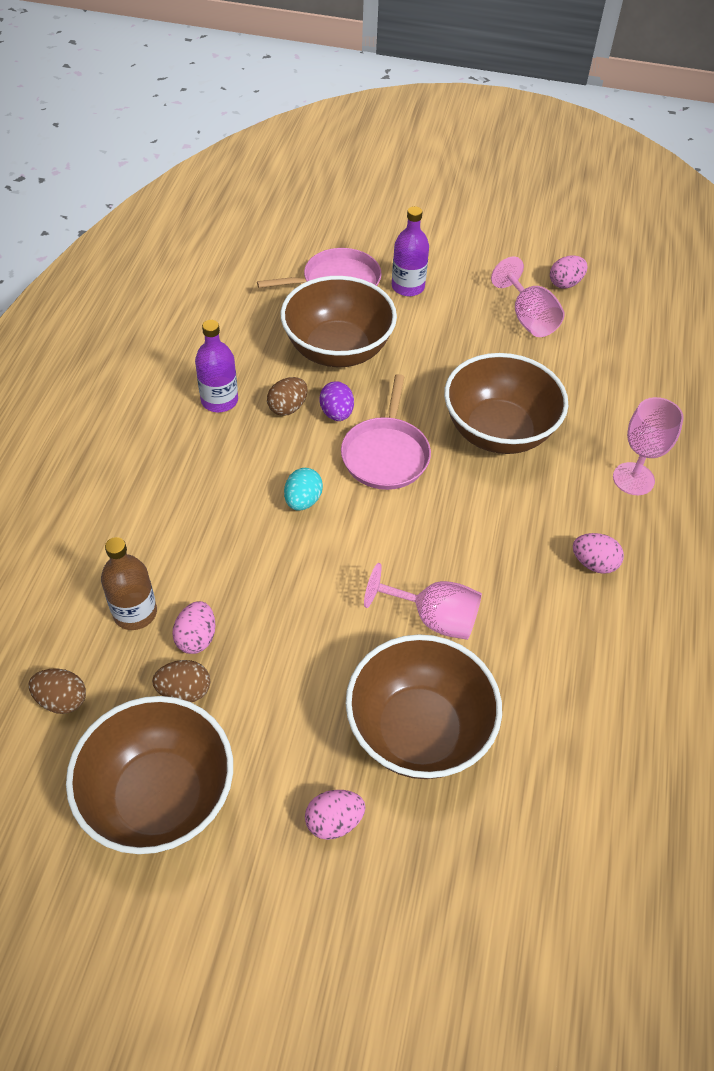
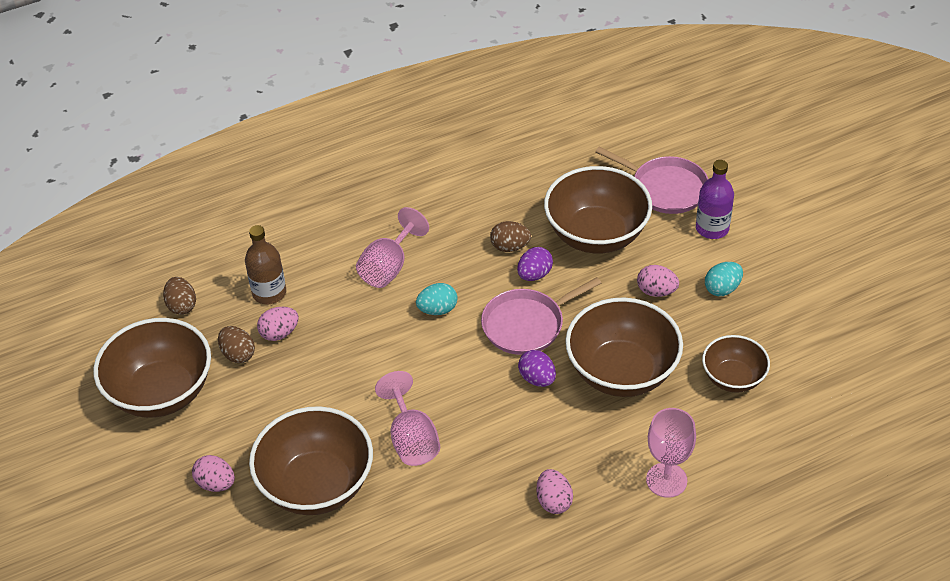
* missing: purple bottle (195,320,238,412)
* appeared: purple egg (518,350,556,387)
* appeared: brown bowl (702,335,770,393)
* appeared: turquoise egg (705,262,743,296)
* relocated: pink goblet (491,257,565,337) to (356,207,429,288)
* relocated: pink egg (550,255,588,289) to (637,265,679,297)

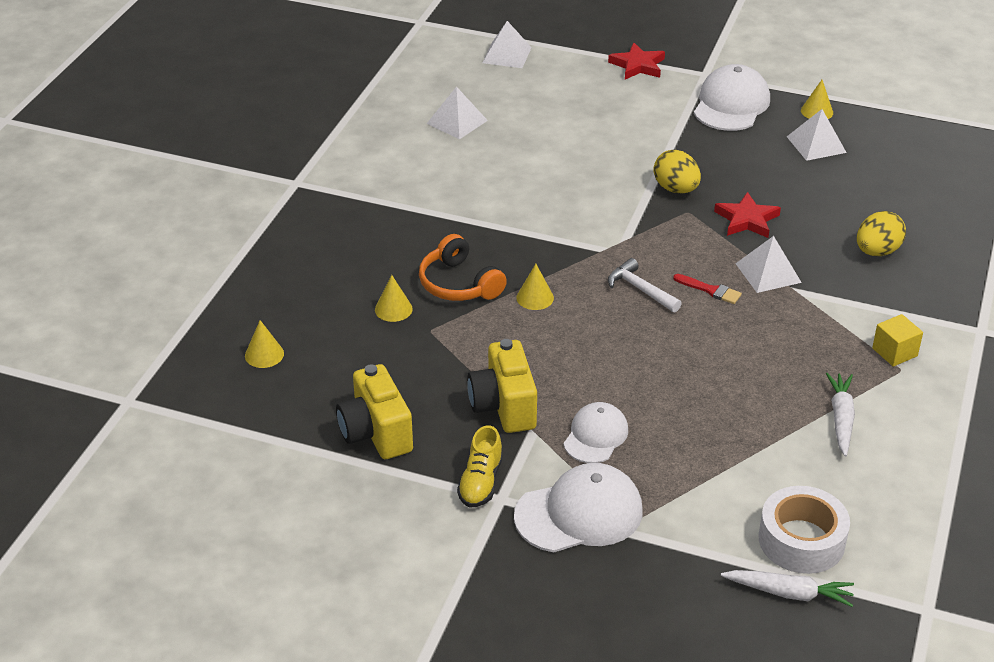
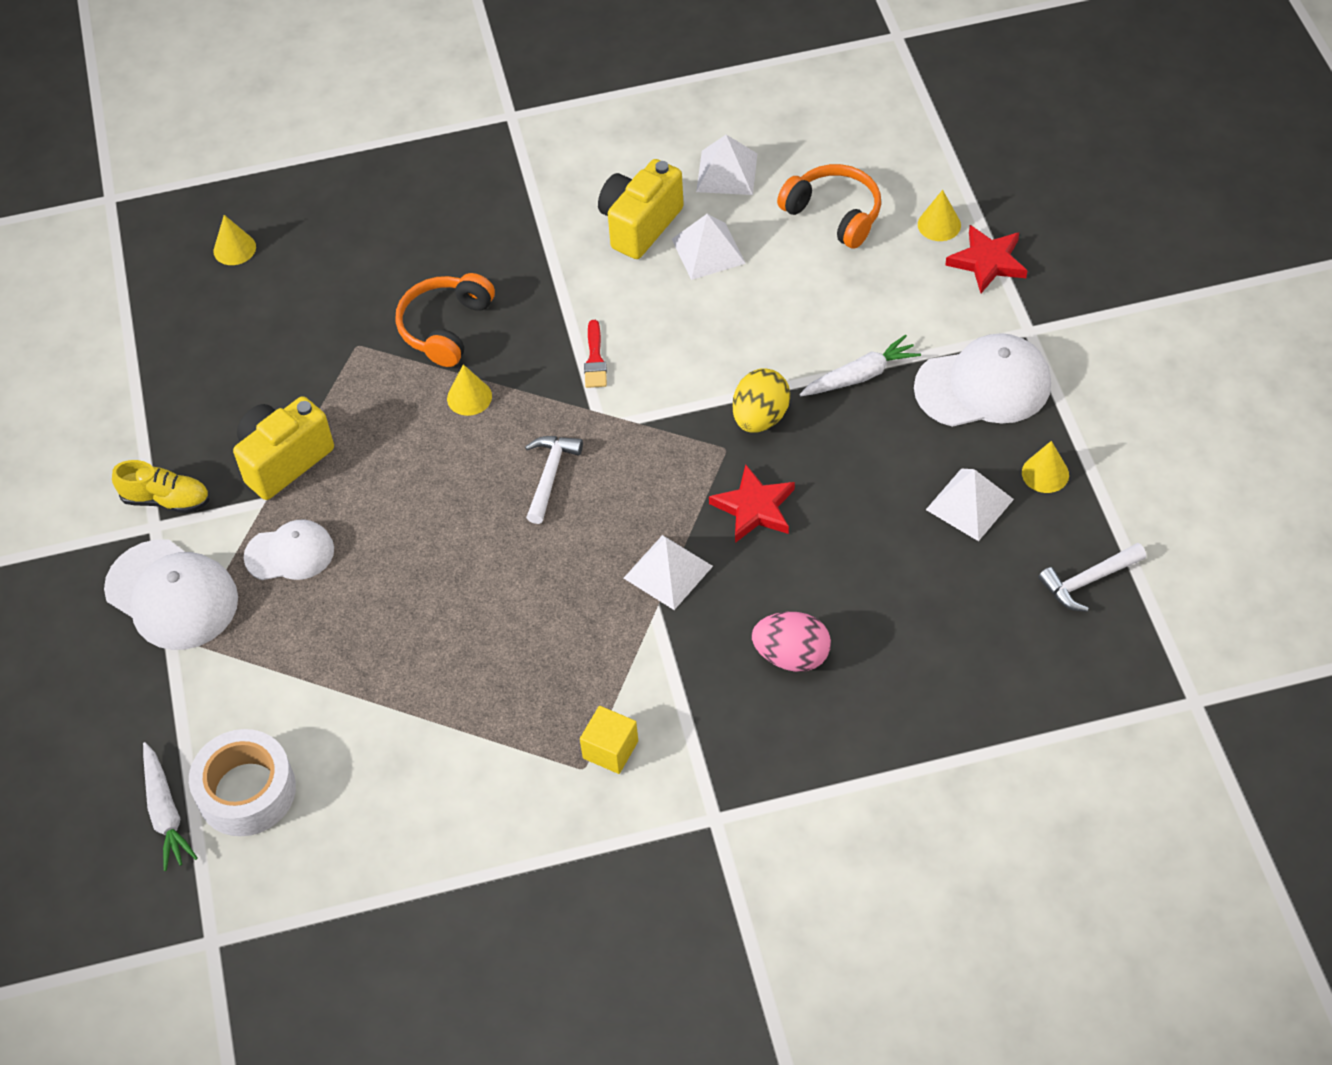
* appeared: orange headphones (777,164,881,249)
* appeared: white hammer (1038,543,1146,612)
* relocated: yellow camera (336,364,413,459) to (598,159,684,259)
* relocated: yellow cone (375,275,413,322) to (918,190,961,241)
* relocated: white pyramid (482,21,532,68) to (672,214,746,280)
* relocated: red brush (673,274,742,304) to (584,320,607,388)
* relocated: white carrot (826,373,855,456) to (799,335,921,396)
* colour: yellow egg (857,211,906,256) to pink egg (752,612,831,672)
* spun: yellow shoe (457,425,503,508) = (112,460,210,513) 150 degrees counterclockwise

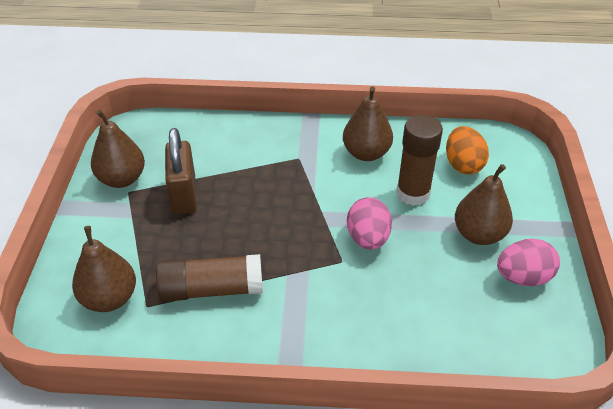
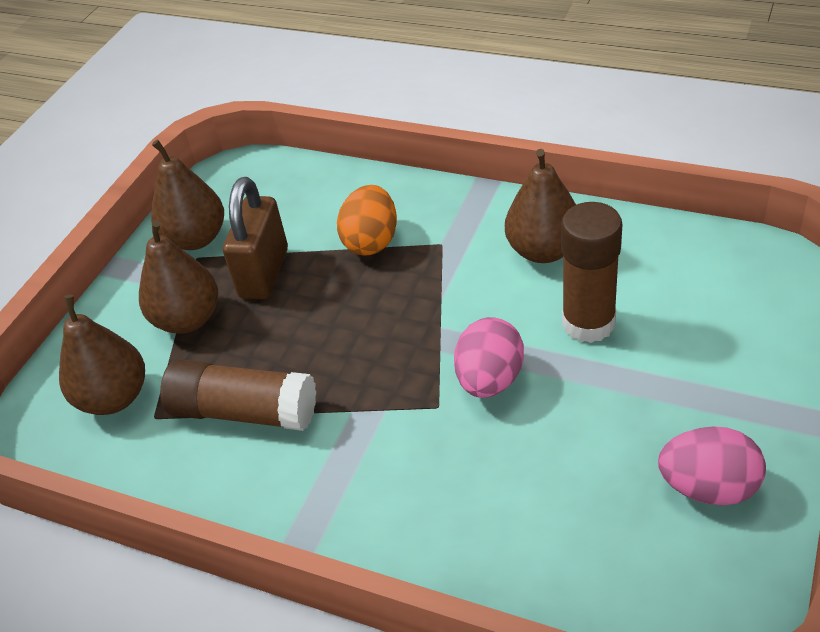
* relocated: orange egg (446,126,489,174) to (337,185,397,256)
* relocated: brown pear (455,164,513,245) to (139,220,218,334)

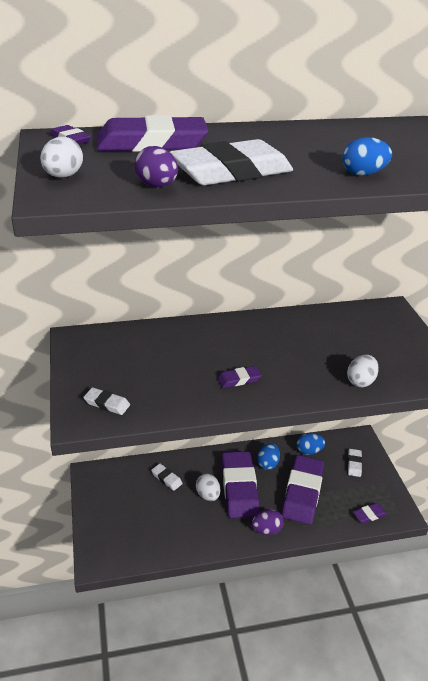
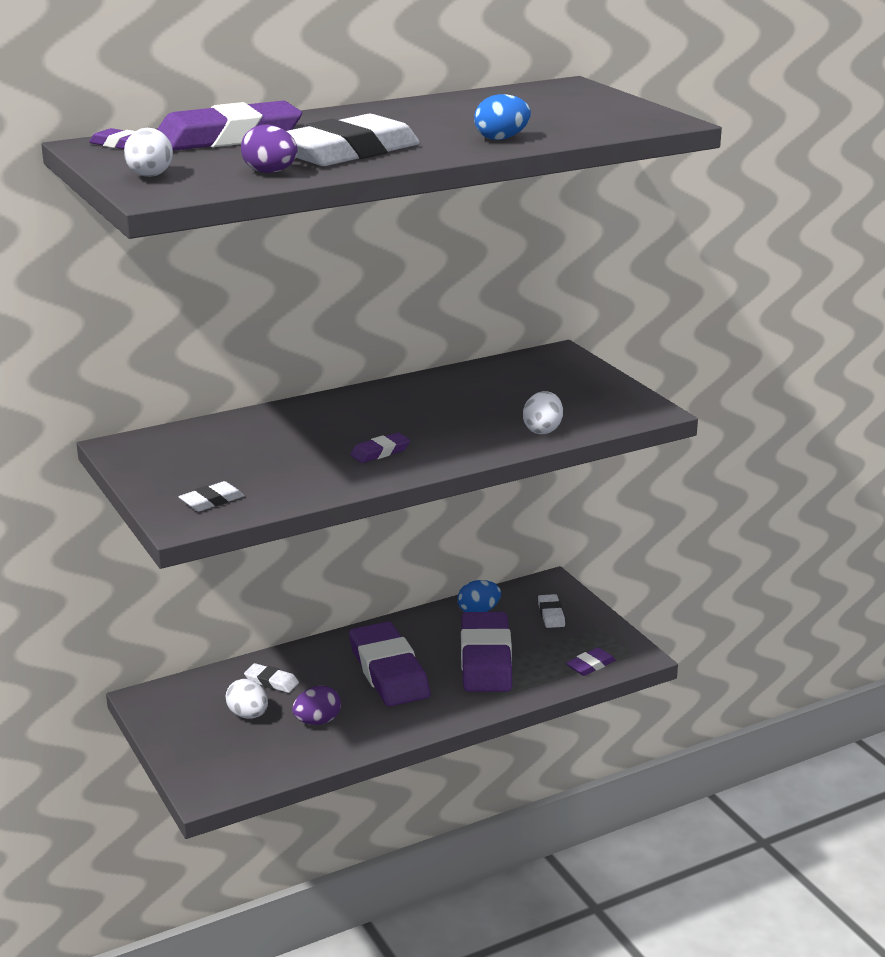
* missing: blue egg (257,443,280,470)
* relocated: white egg (196,474,220,501) to (226,679,268,718)
* relocated: purple egg (251,509,284,535) to (292,686,341,725)
* spun: white eraser (83,387,130,415) = (179,481,244,512) 45 degrees counterclockwise

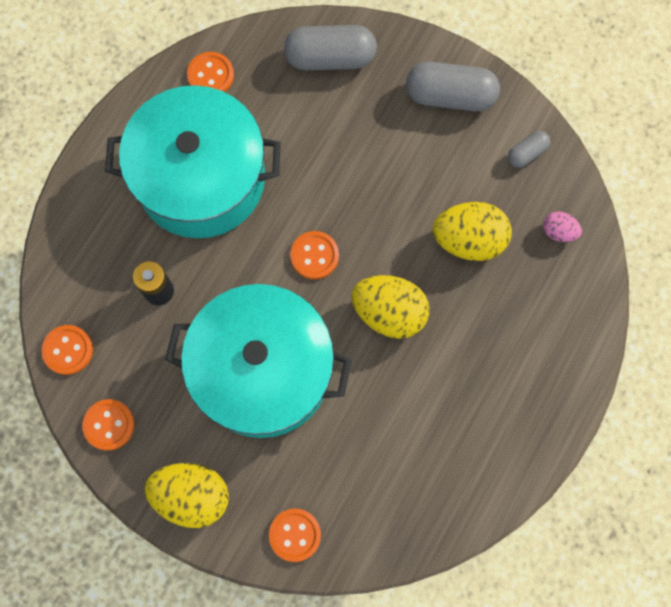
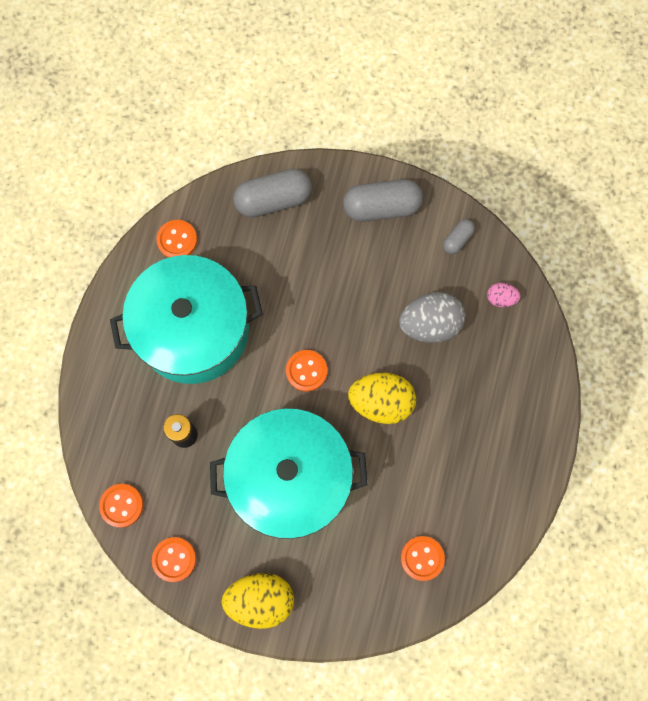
* relocated: orange button (269,509,321,562) to (401,536,445,581)
* colour: yellow egg (433,202,512,261) to grey egg (399,292,465,343)

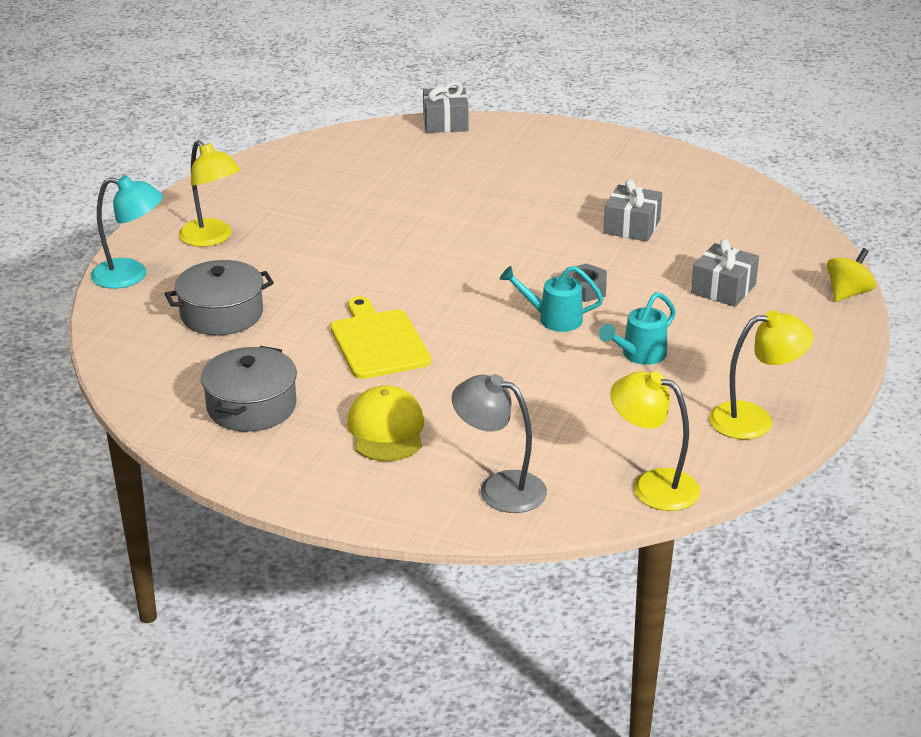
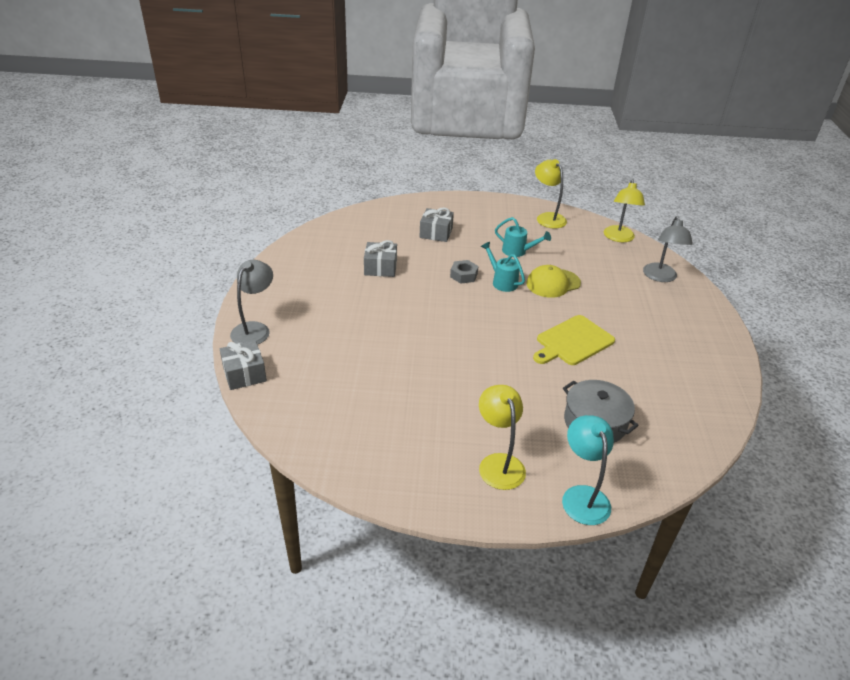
* missing: grey pot (201,346,297,432)
* missing: yellow spinning top (827,248,876,302)
* appeared: grey lamp (230,260,273,345)
* relocated: yellow cap (347,385,424,461) to (526,265,581,298)
* spun: yellow lamp (179,140,240,247) = (479,385,526,490) 45 degrees counterclockwise
* spun: turquoise watering can (500,266,604,332) = (481,242,525,292) 150 degrees clockwise

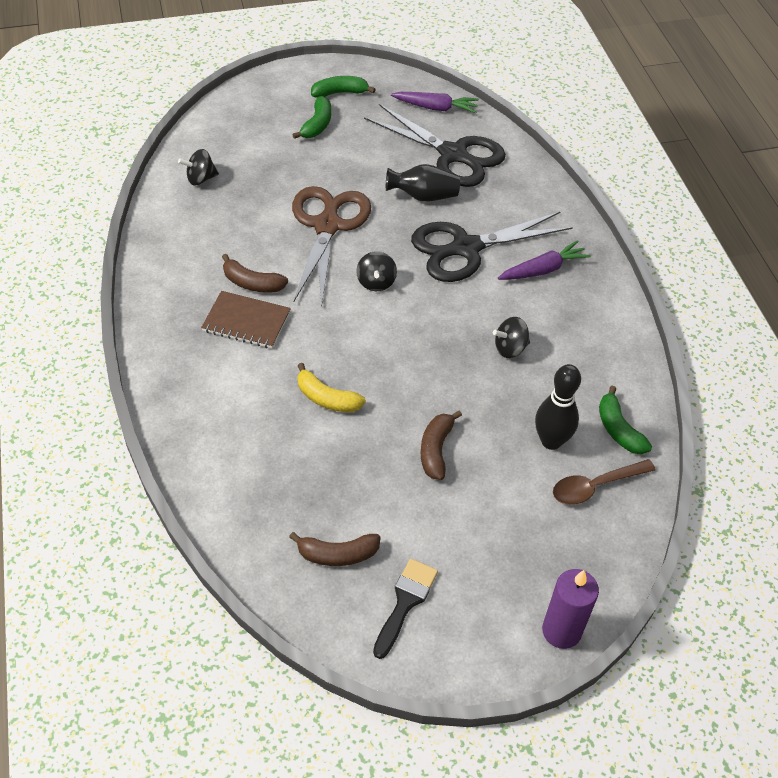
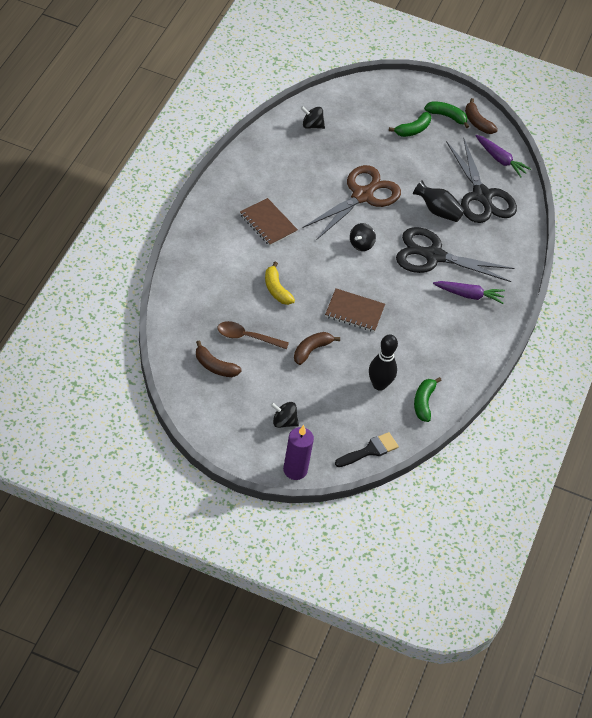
* appeared: brown notebook (325,288,385,332)
* relocated: brown banana (222,254,288,293) to (465,98,498,134)
* relocated: black brush (373,559,438,659) to (335,432,399,467)
* relocated: black spinning top (493,317,530,358) to (270,402,299,428)
* relocated: brown spoon (553,459,655,505) to (217,321,289,350)

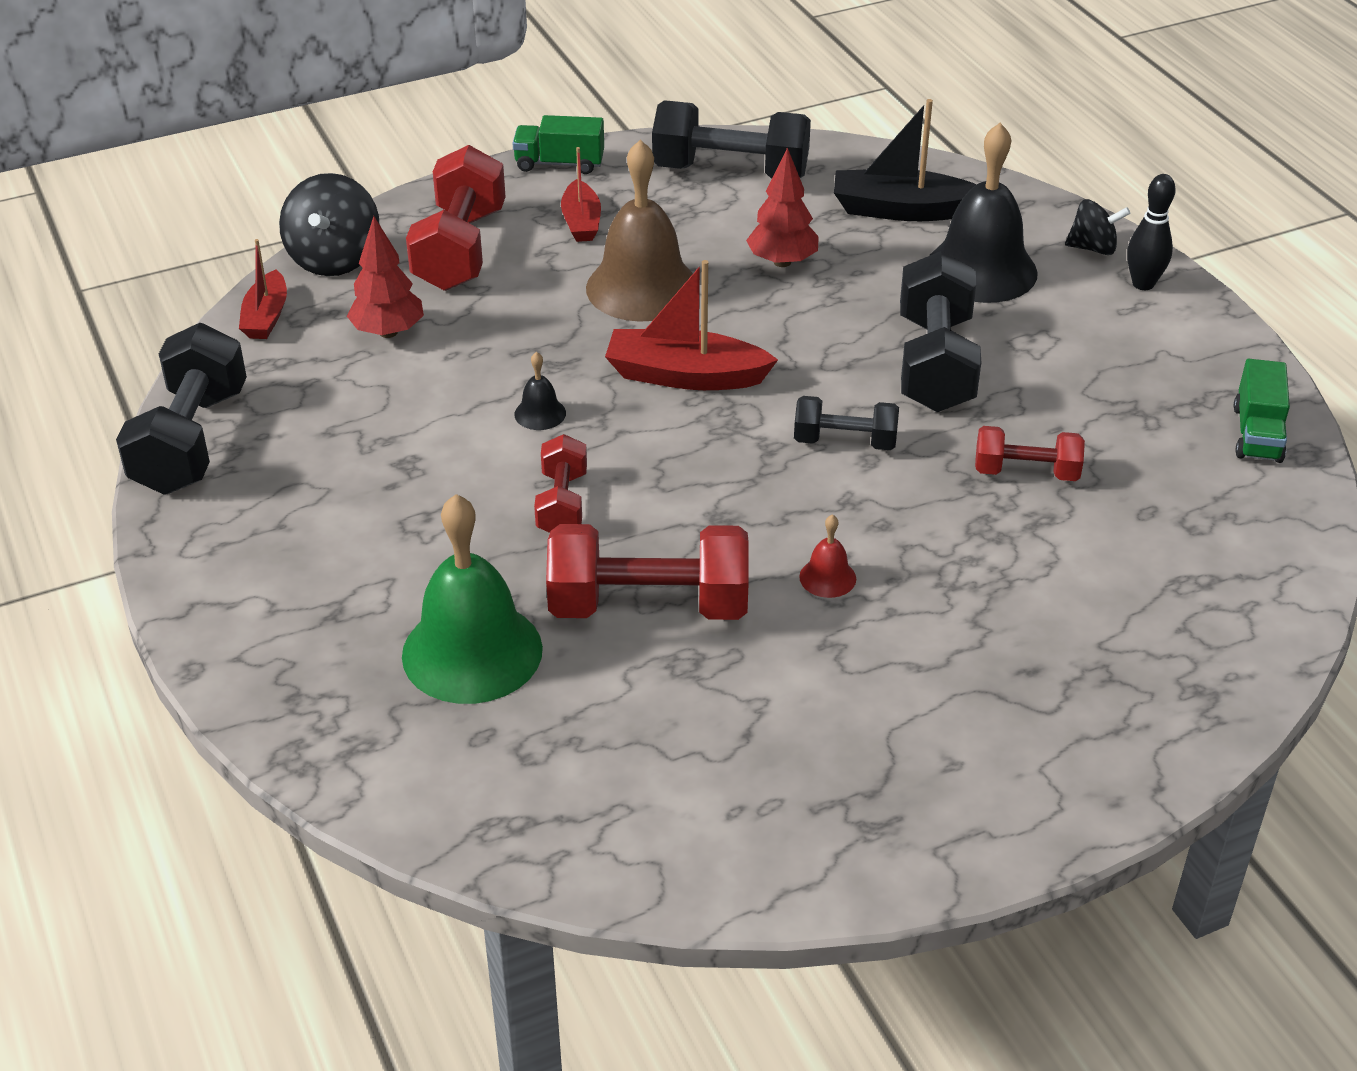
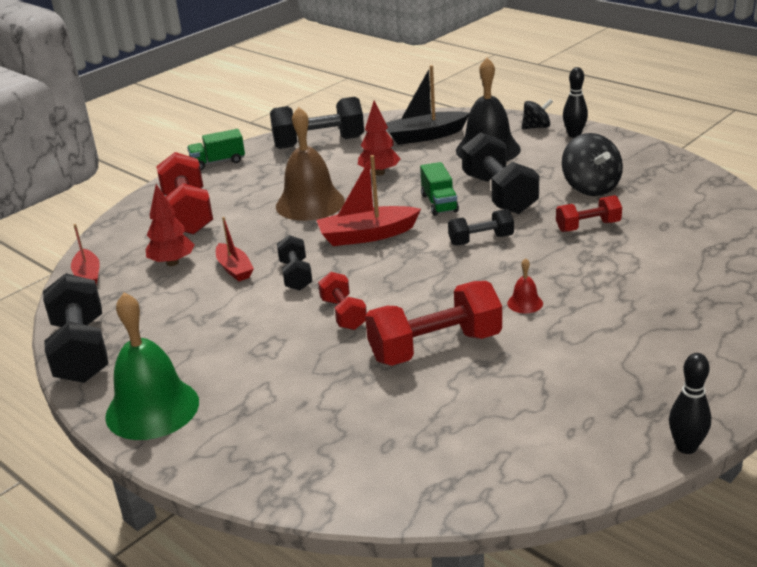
* appeared: black bowling pin (669,353,711,454)
* relocated: black spinning top (279,173,380,276) to (562,133,623,196)
* relocated: green bell (402,494,543,704) to (105,293,199,440)
* relocated: red boat (561,147,601,242) to (216,217,254,282)
* relocated: green truck (1233,359,1290,463) to (420,162,459,216)
* exchanged: black bell (514,352,566,430) to black dumbbell (277,235,313,291)

